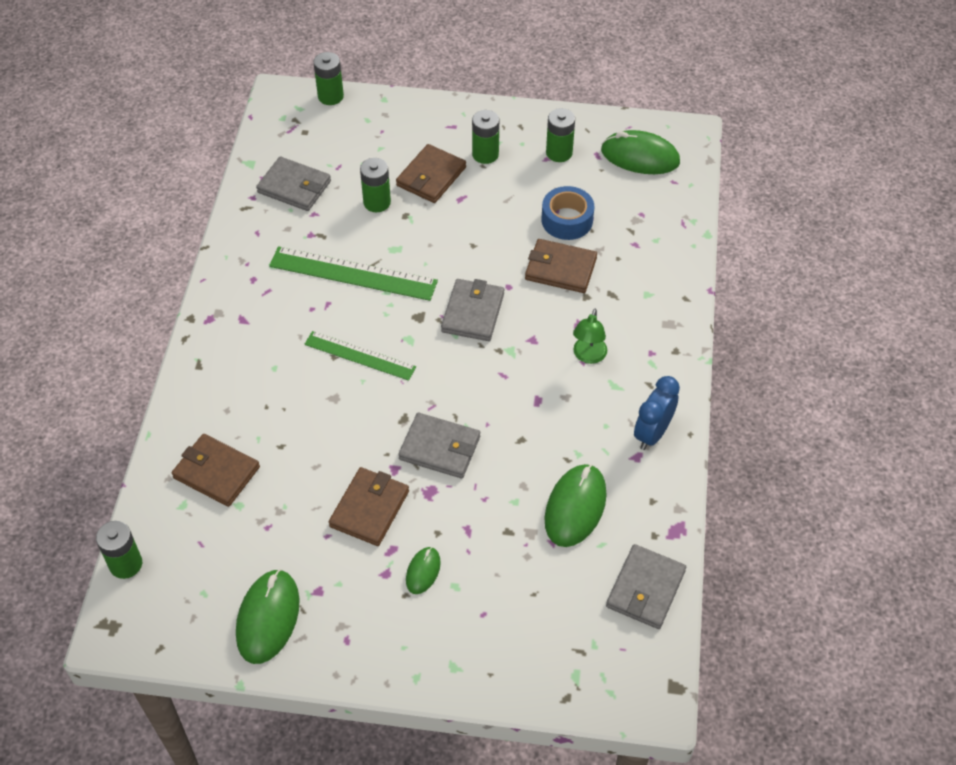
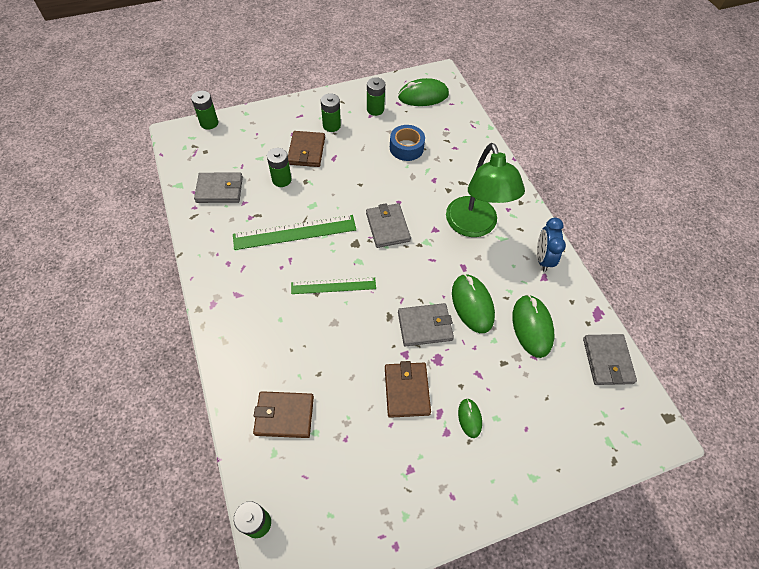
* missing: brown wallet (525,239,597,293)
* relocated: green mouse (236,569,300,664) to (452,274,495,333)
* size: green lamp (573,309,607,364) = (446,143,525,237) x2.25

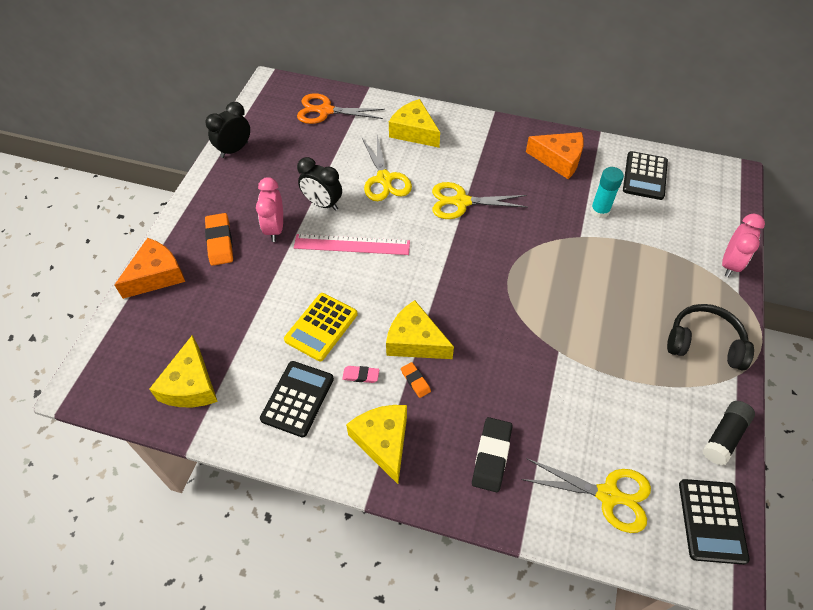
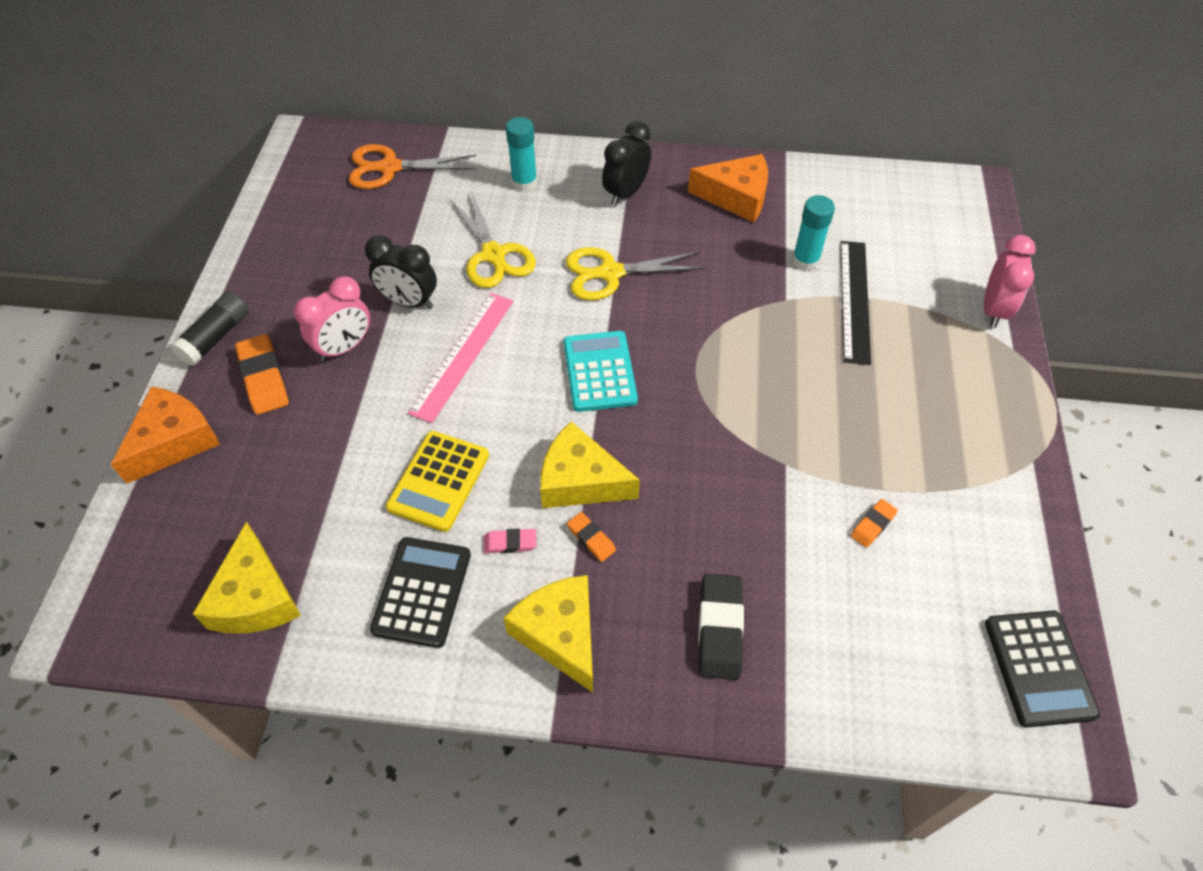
* missing: yellow scissors (521,458,651,533)
* missing: black calculator (623,151,668,200)
* missing: black headphones (667,304,754,370)
* appeared: turquoise calculator (564,331,638,412)
* appeared: black ruler (840,241,871,365)
* appeared: orange eraser (851,499,898,548)
* relocated: black clock (206,102,250,158) to (602,121,651,206)
* relocated: black glue stick (702,401,755,466) to (170,292,249,366)
* exchanged: yellow cheese (389,99,440,148) to turquoise glue stick (506,117,537,191)
* spun: pink clock (256,177,283,242) = (294,276,370,362) 120 degrees counterclockwise
* spun: pink ruler (294,234,410,255) = (408,293,514,423) 60 degrees counterclockwise

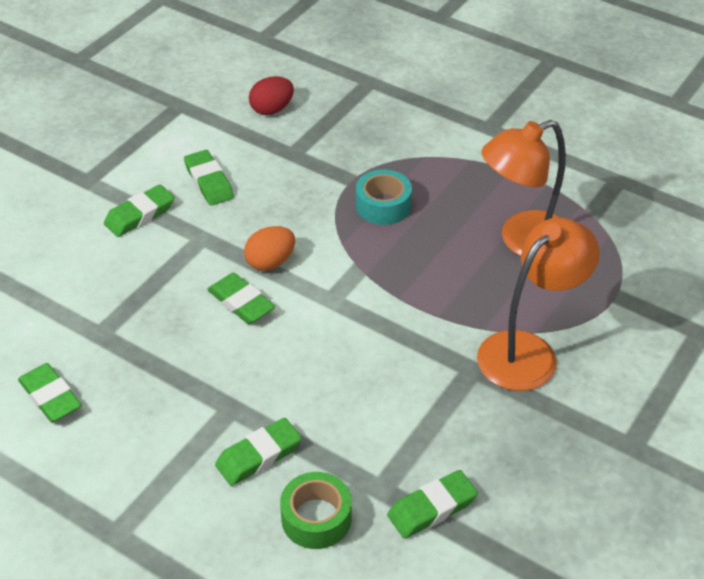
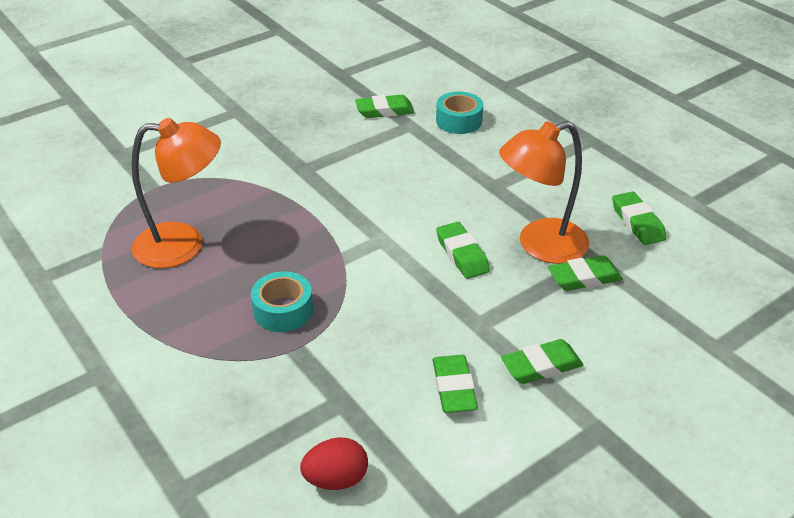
* missing: orange egg (244,226,295,271)
* relocated: green eraser (215,418,302,486) to (548,256,623,291)
* relocated: orange lamp (477,217,600,391) to (499,121,589,264)
* colour: green tape (280,472,352,549) to turquoise tape (436,92,484,134)

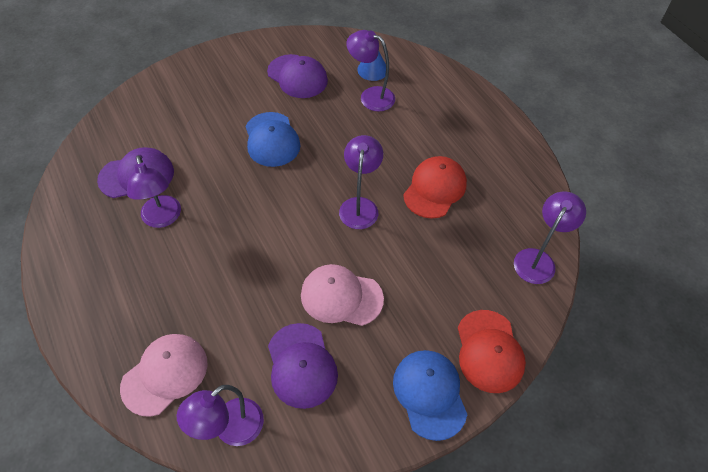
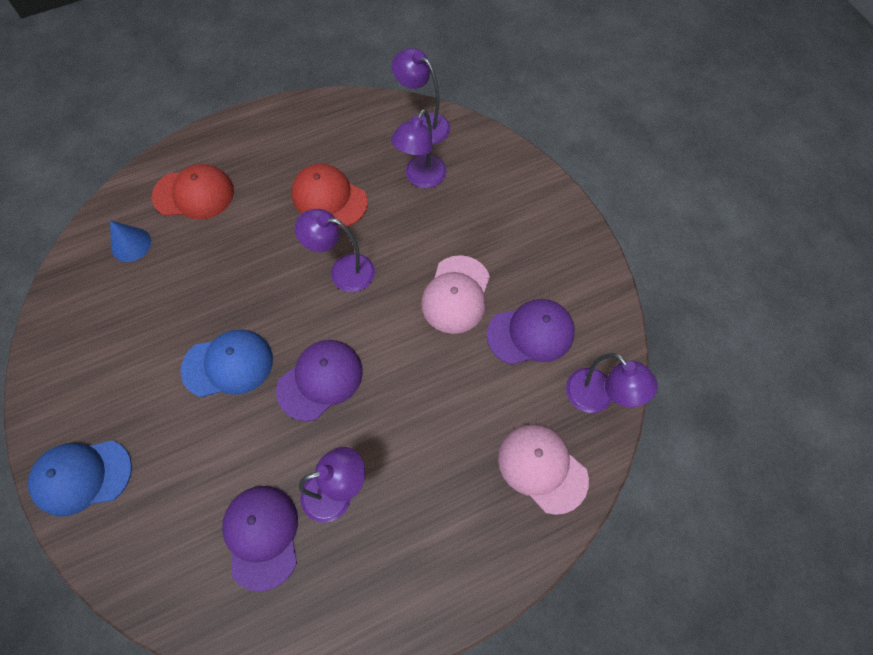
* relocated: purple cap (267,54,328,98) to (276,340,363,421)
* relocated: purple lamp (346,30,395,112) to (391,109,446,188)
* relocated: blue cap (393,350,468,441) to (28,440,132,517)
* relocated: red cap (458,310,526,393) to (152,164,234,220)

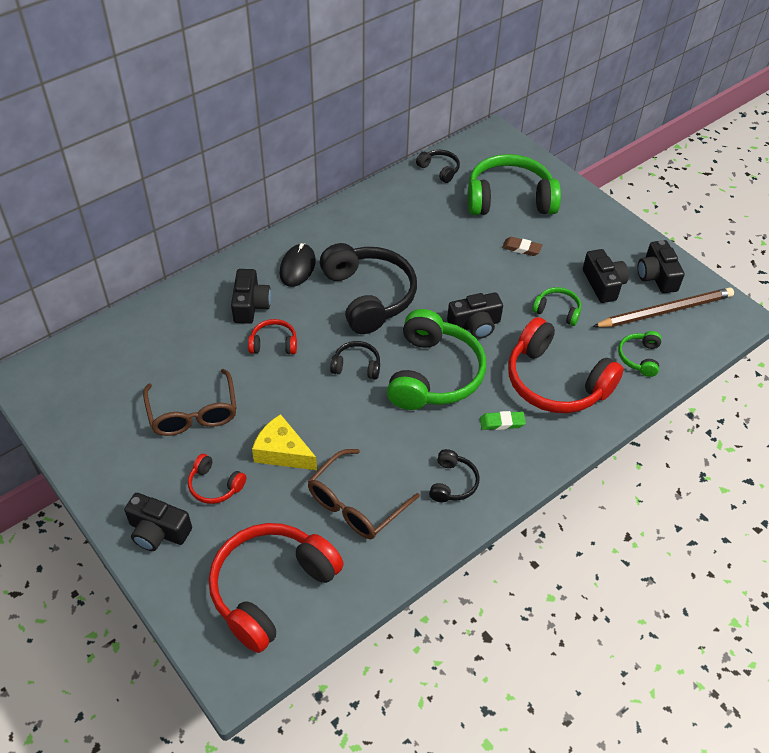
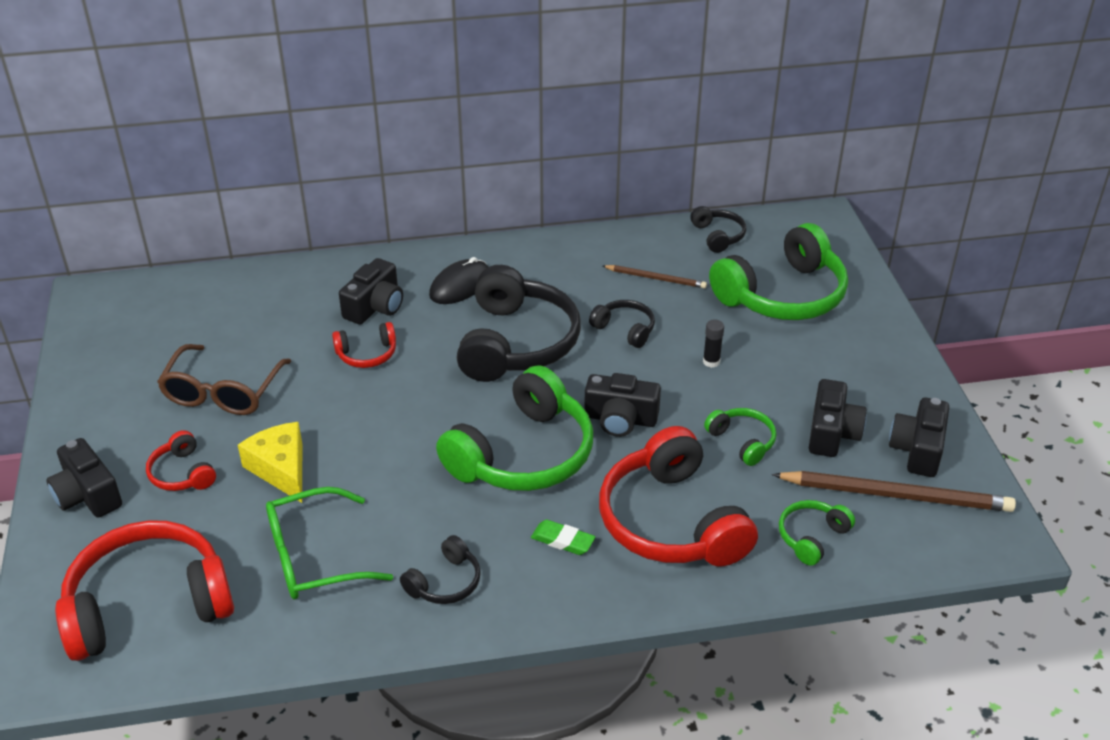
* missing: brown eraser (502,237,542,256)
* appeared: brown pencil (603,265,707,289)
* appeared: black glue stick (703,319,724,368)
* relocated: black headphones (330,341,380,380) to (589,300,655,348)
* colour: brown glasses (308,449,420,539) to green glasses (266,487,393,599)
* spun: red headphones (248,319,297,354) = (332,322,396,368) 135 degrees clockwise
* spun: green headphones (467,154,561,215) = (709,223,848,320) 120 degrees clockwise

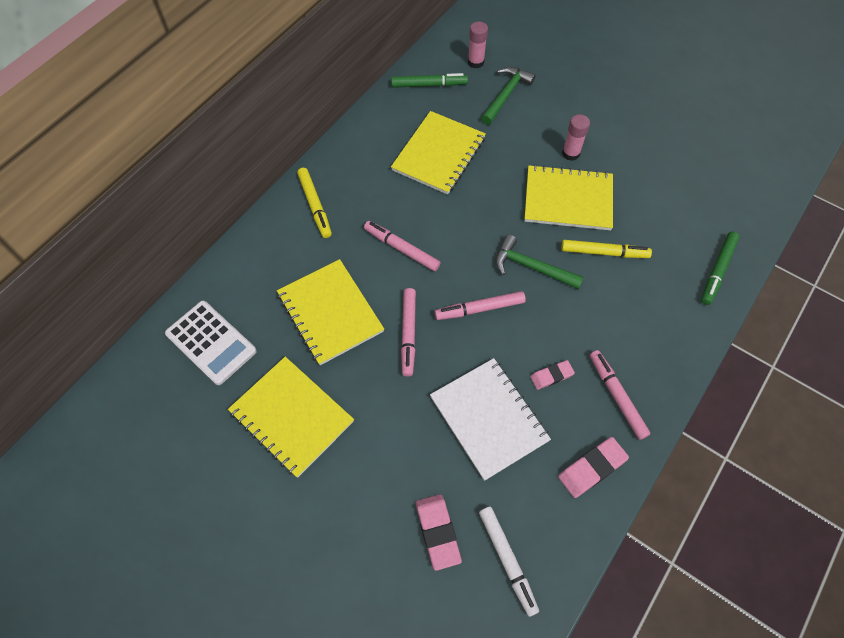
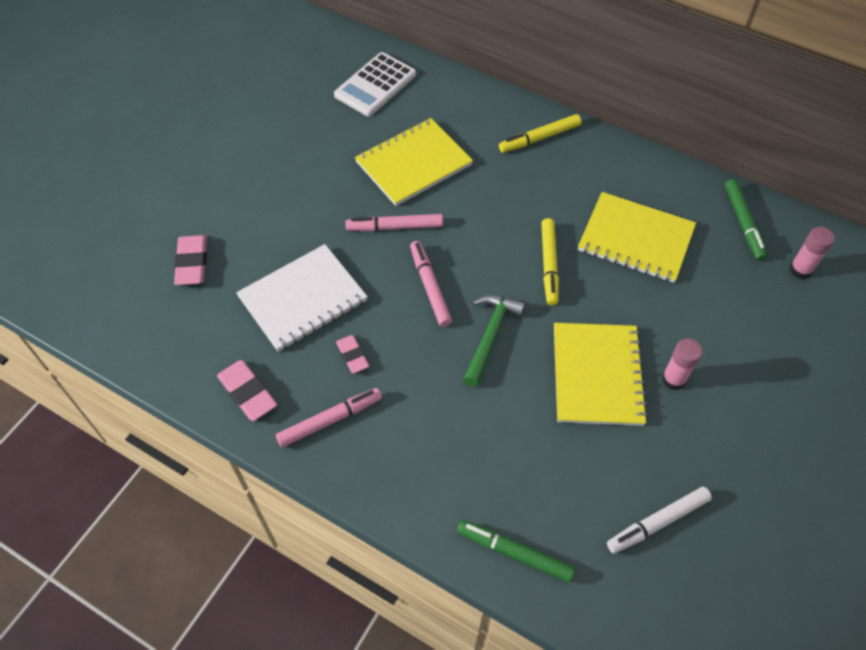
* missing: yellow notebook (228,357,354,478)
* missing: pink marker (364,221,440,271)
* missing: green hammer (481,67,536,125)
* relocated: white marker (479,507,539,617) to (607,487,712,554)
* relocated: yellow marker (561,240,652,258) to (541,218,559,305)
* spun: pink eraser (416,494,462,571) = (174,235,207,285) 75 degrees counterclockwise

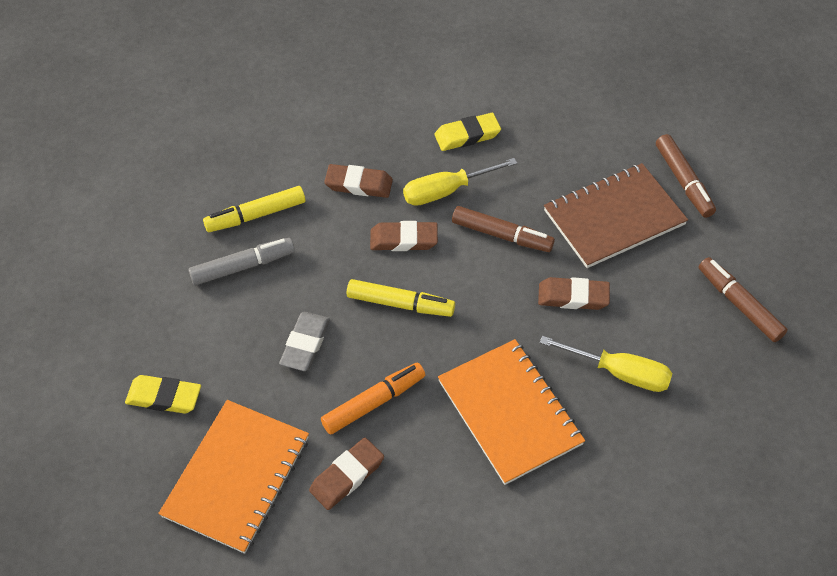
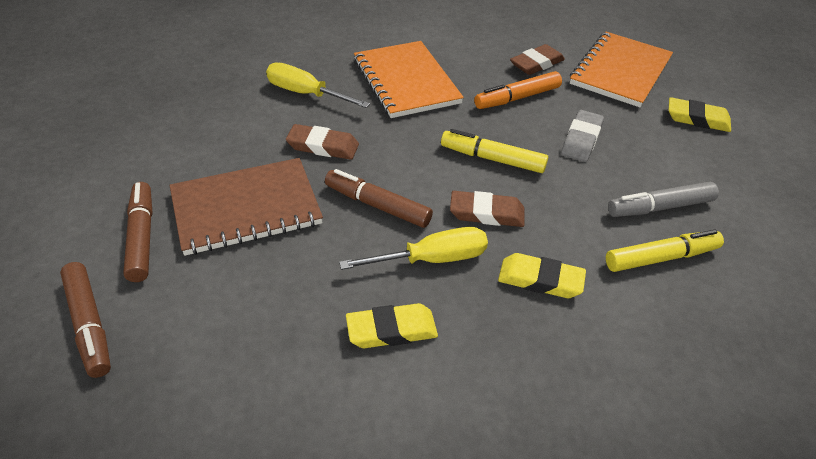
* relocated: brown marker (699,257,788,342) to (60,262,111,378)
* colour: brown eraser (324,164,393,198) to yellow eraser (498,253,586,298)

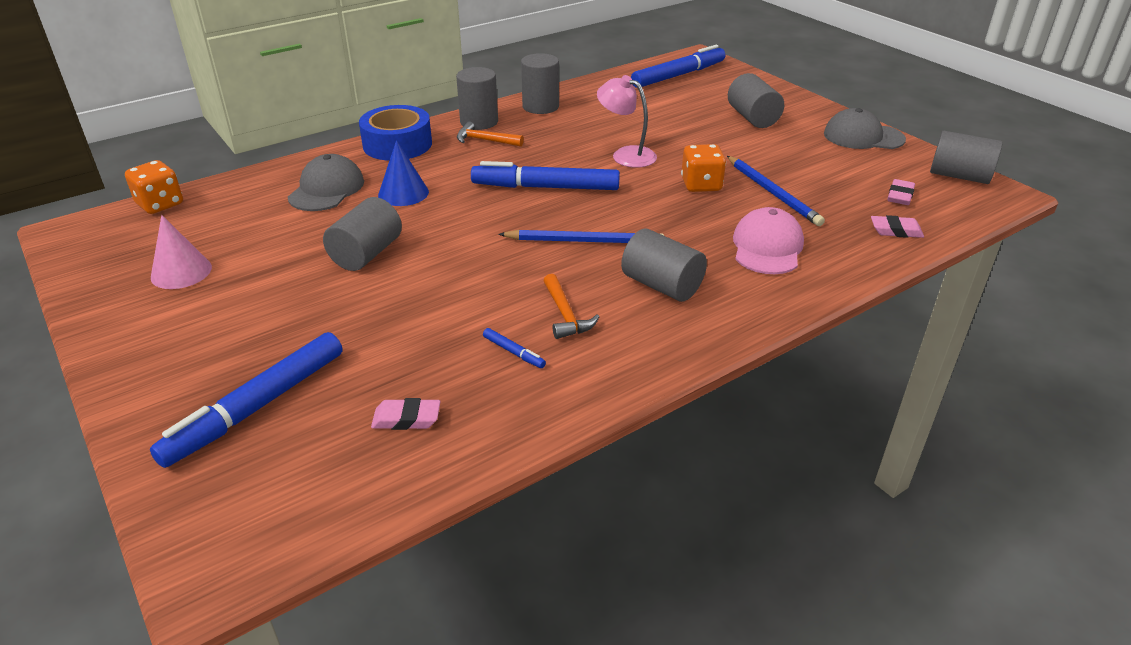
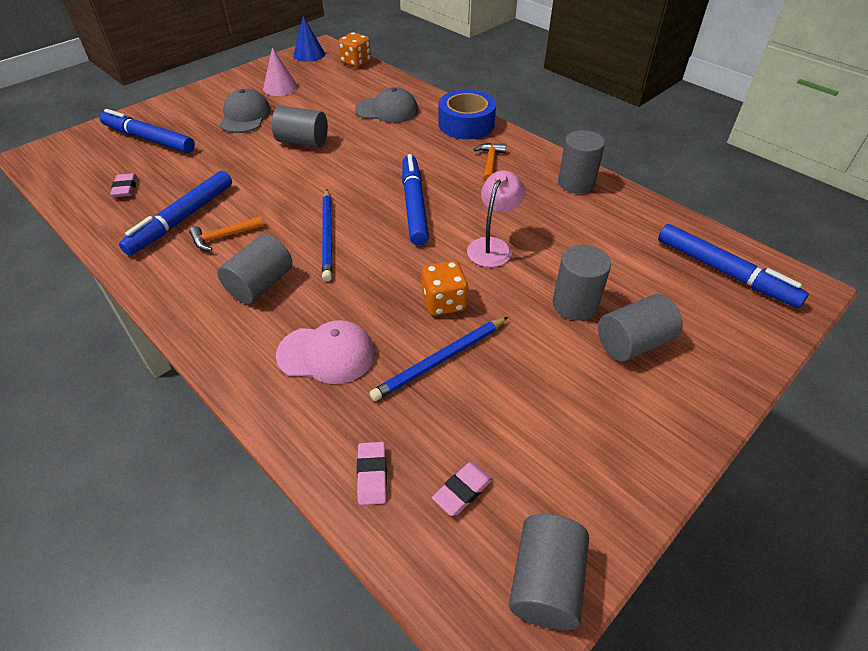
* relocated: blue cone (378,140,429,206) to (293,16,325,62)
* relocated: grey cylinder (456,67,498,130) to (552,245,611,321)
* relocated: grey cap (824,108,906,149) to (220,89,271,133)
* spun: pink eraser (887,179,915,205) = (432,462,493,516) 60 degrees counterclockwise
* size: blue marker (483,328,546,368) = (119,171,232,256) x2.48

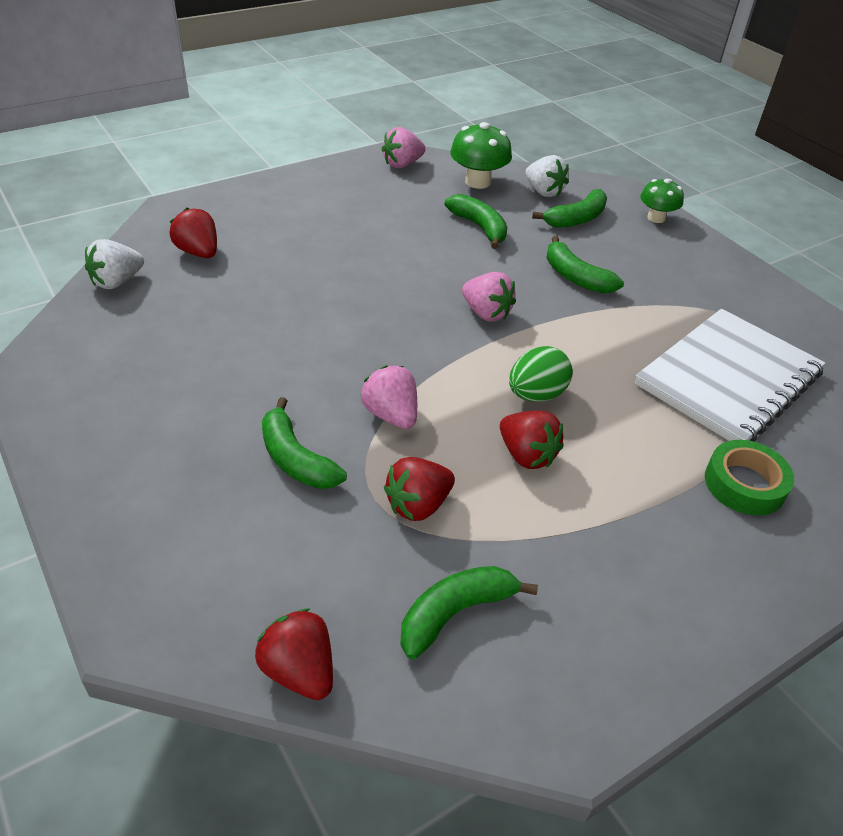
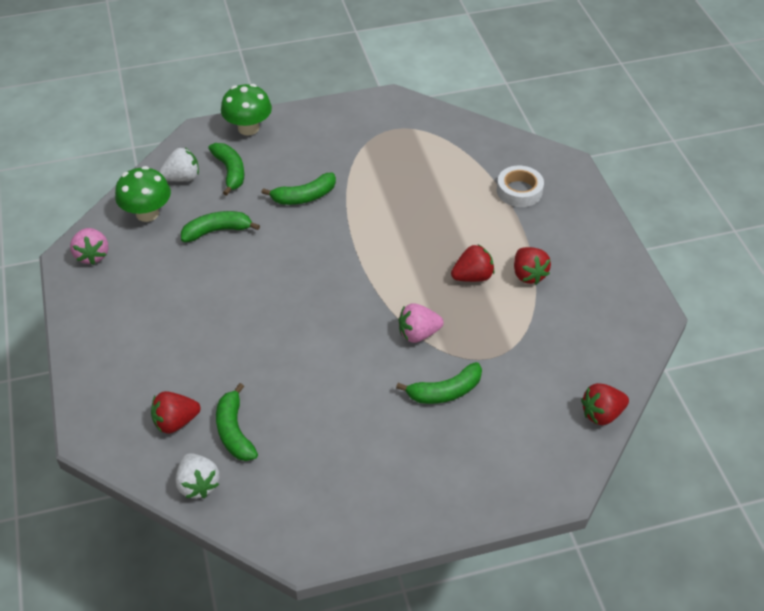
* missing: pink strawberry (462,272,516,322)
* missing: green egg (509,346,573,402)
* missing: white notebook (635,309,825,441)
* relocated: red strawberry (384,457,455,521) to (514,247,551,284)
* relocated: green banana (400,566,538,659) to (216,383,258,461)
* colour: green tape (705,440,794,516) to white tape (497,166,544,207)
* size: green mushroom (640,179,684,223) = (221,84,272,136) x1.50

